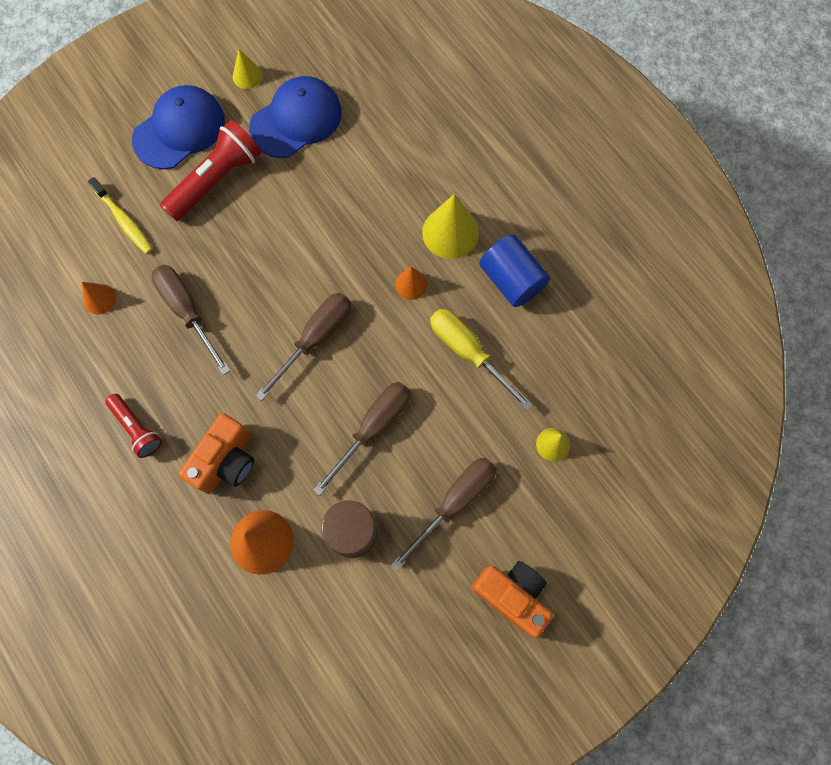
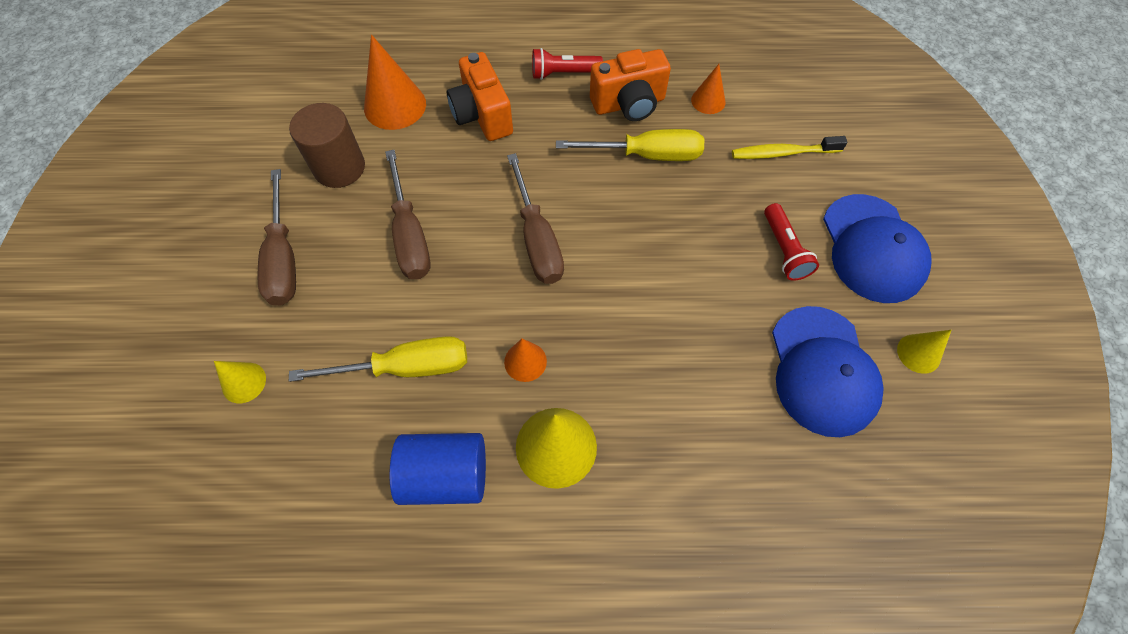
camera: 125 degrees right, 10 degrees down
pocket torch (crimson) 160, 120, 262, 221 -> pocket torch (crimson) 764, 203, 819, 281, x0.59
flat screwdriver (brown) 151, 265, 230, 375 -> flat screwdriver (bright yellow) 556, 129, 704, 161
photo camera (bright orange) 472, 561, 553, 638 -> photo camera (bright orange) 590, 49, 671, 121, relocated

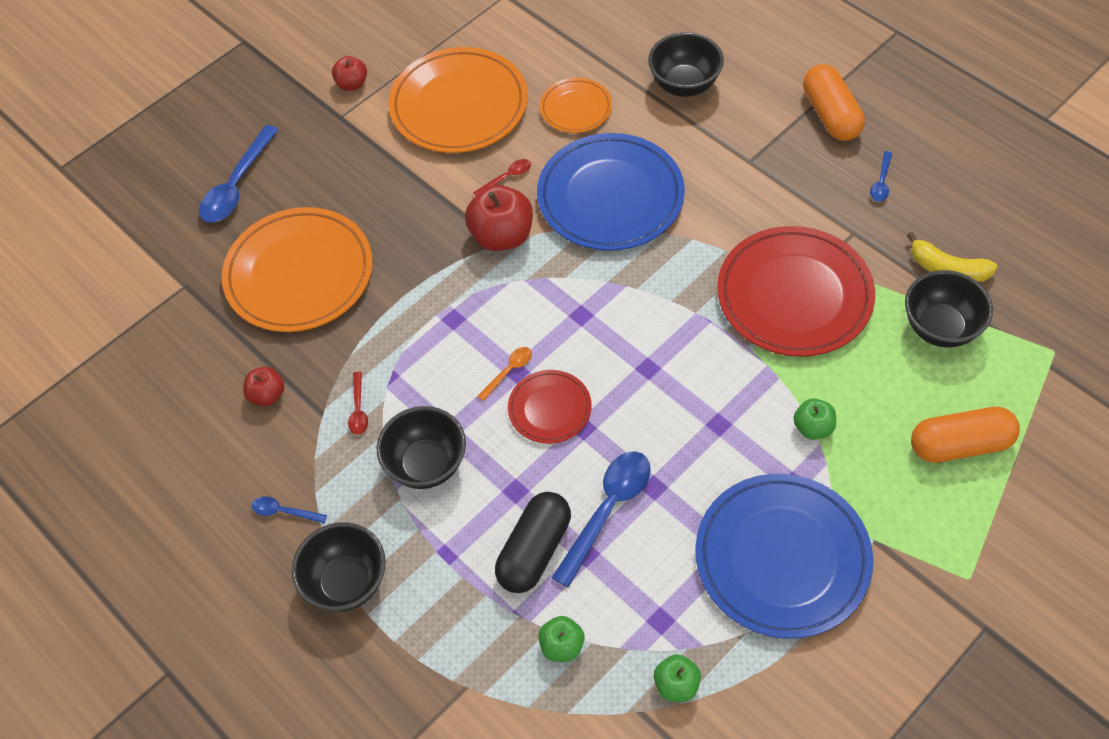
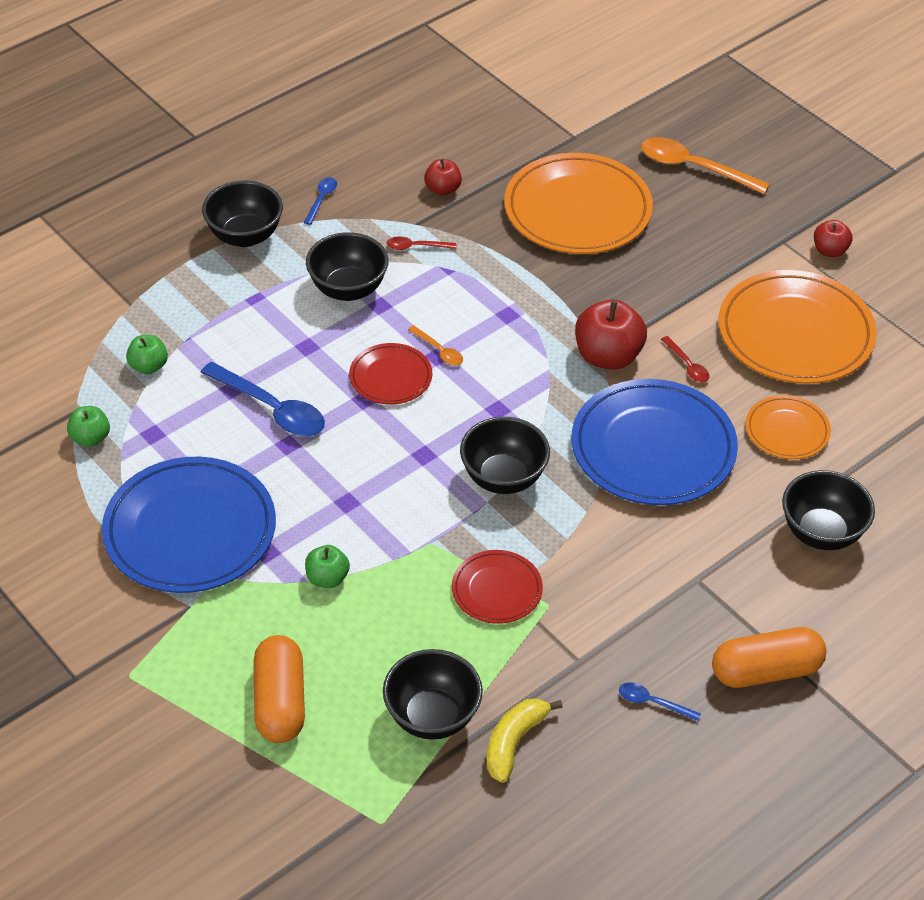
camera: 90 degrees right, 10 degrees down
spoon (blue) 199, 125, 279, 223 -> spoon (bright orange) 641, 137, 770, 194
dinner plate (crimson) 717, 226, 875, 357 -> dinner plate (crimson) 452, 550, 543, 624, x0.52
pill shape (jet-black) 495, 492, 571, 593 -> none
none -> deep dish (jet-black) 460, 417, 550, 494

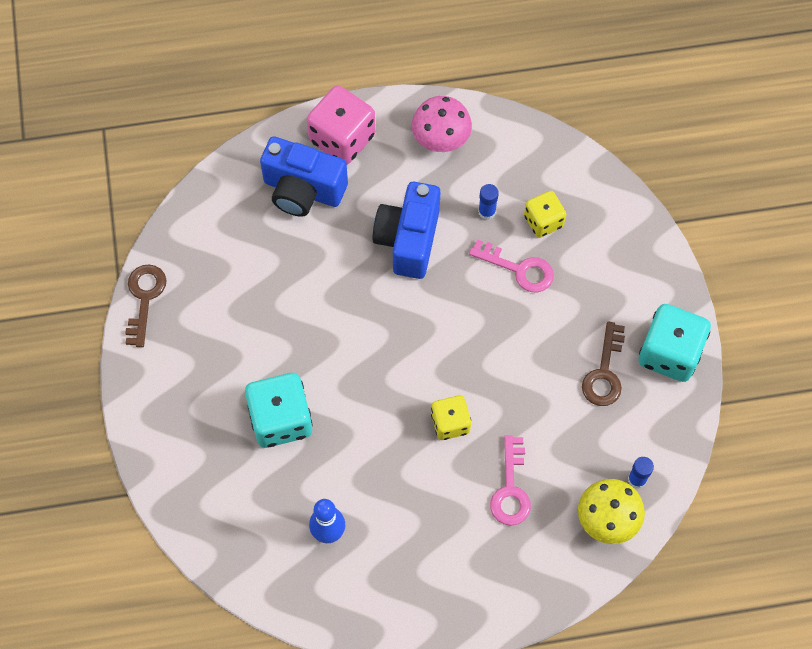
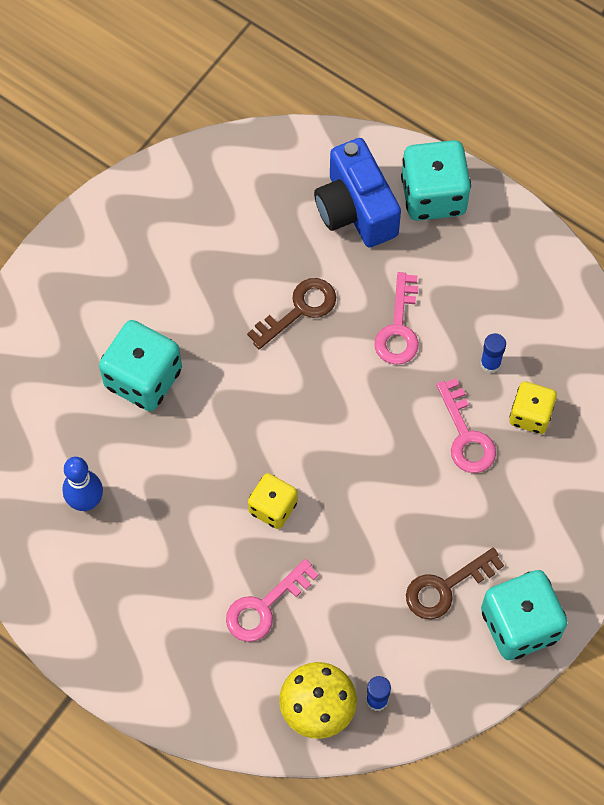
camera: 45 degrees right, 0 degrees up
die (rosy) 307, 86, 376, 165 -> die (aqua) 401, 140, 471, 221
mushroom (rosy) 412, 96, 472, 152 -> none
photo camera (blue) 373, 182, 440, 279 -> key (rosy) 374, 272, 419, 365
key (brown) 125, 264, 166, 347 -> key (brown) 247, 278, 336, 350, relocated

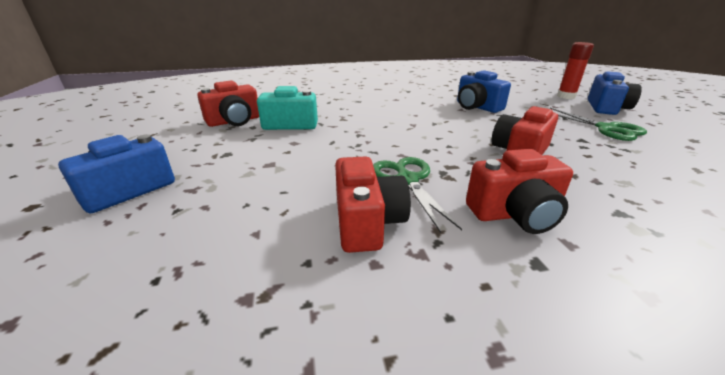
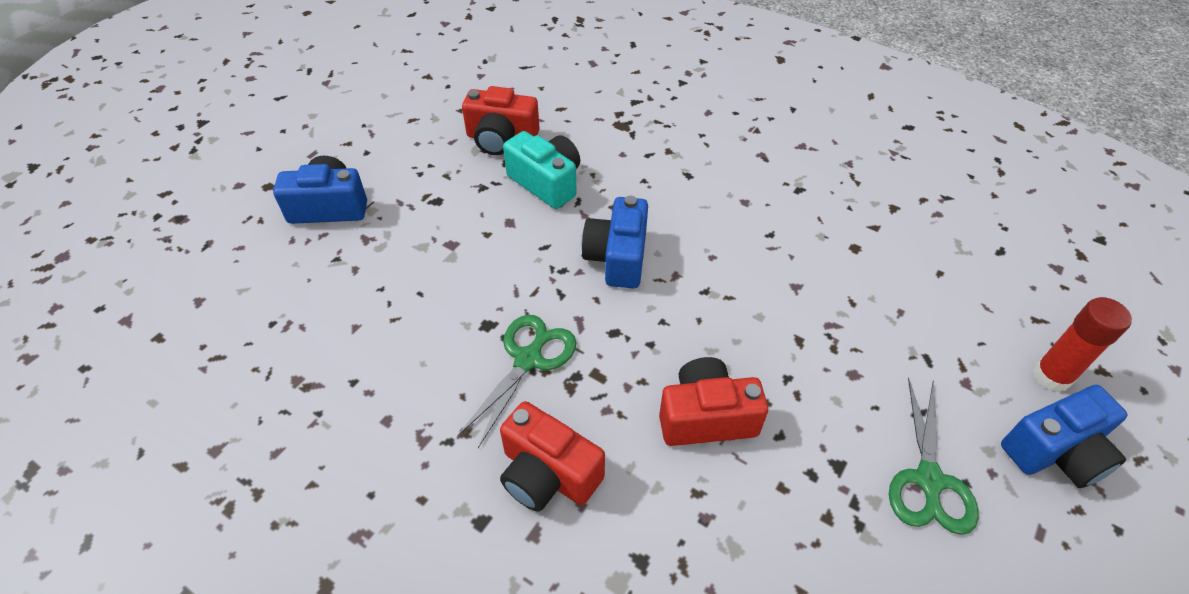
camera: 45 degrees right, 20 degrees up
photo camera (blue) 457, 70, 511, 113 -> photo camera (blue) 581, 196, 648, 289, relocated
photo camera (crimson) 335, 156, 411, 253 -> none

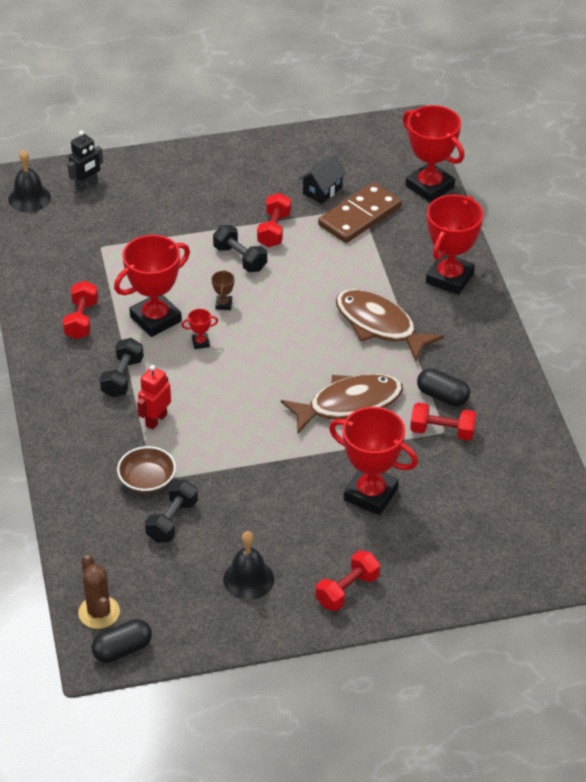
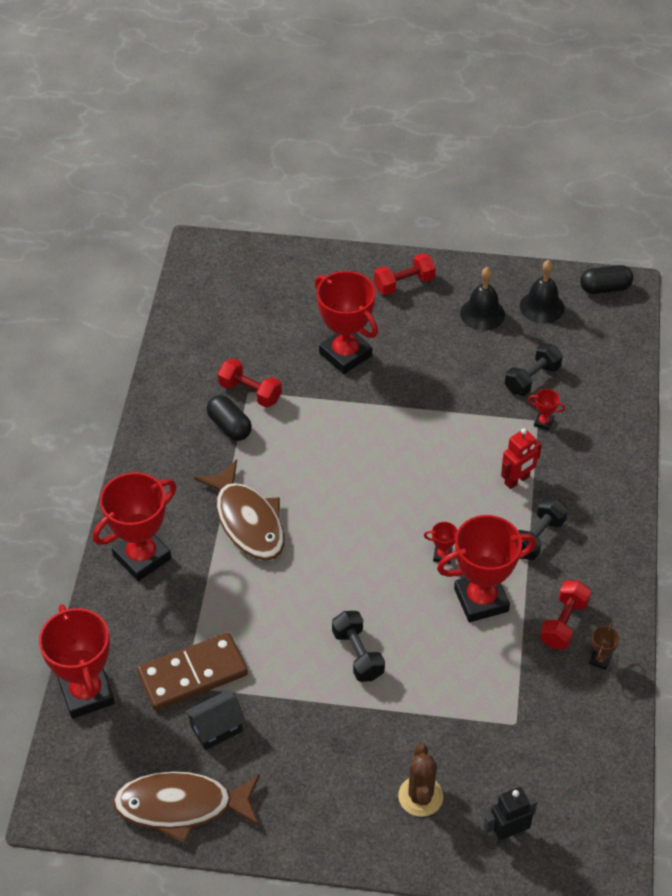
camera: 160 degrees left, 5 degrees up
school bell (jet-black) 8, 150, 51, 212 -> school bell (jet-black) 520, 260, 564, 323, relocated
dumbbell (crimson) 257, 193, 291, 247 -> none
trophy (brown) 212, 270, 234, 310 -> trophy (brown) 589, 625, 620, 670, relocated
fish (brown) 281, 374, 403, 434 -> fish (brown) 113, 771, 260, 844, relocated
deep dish (brown) 117, 446, 176, 493 -> trophy (crimson) 528, 389, 565, 430
cactus (brown) 78, 555, 120, 629 -> cactus (brown) 398, 744, 443, 817, relocated

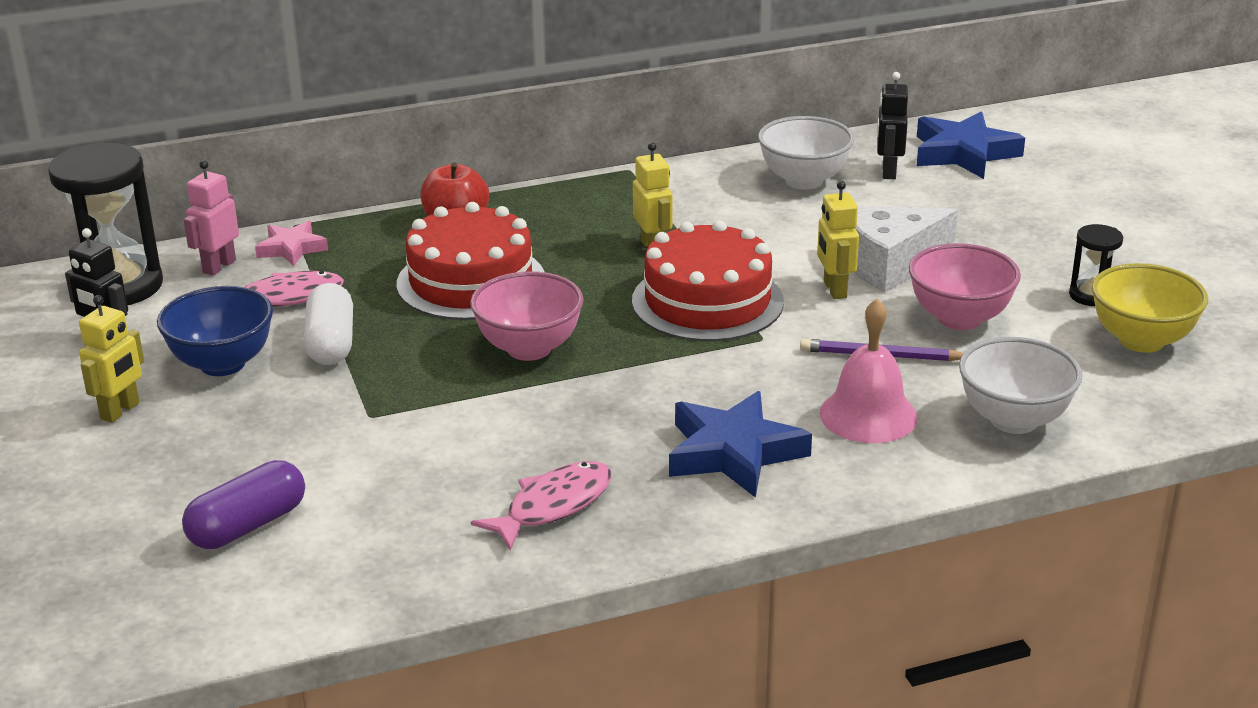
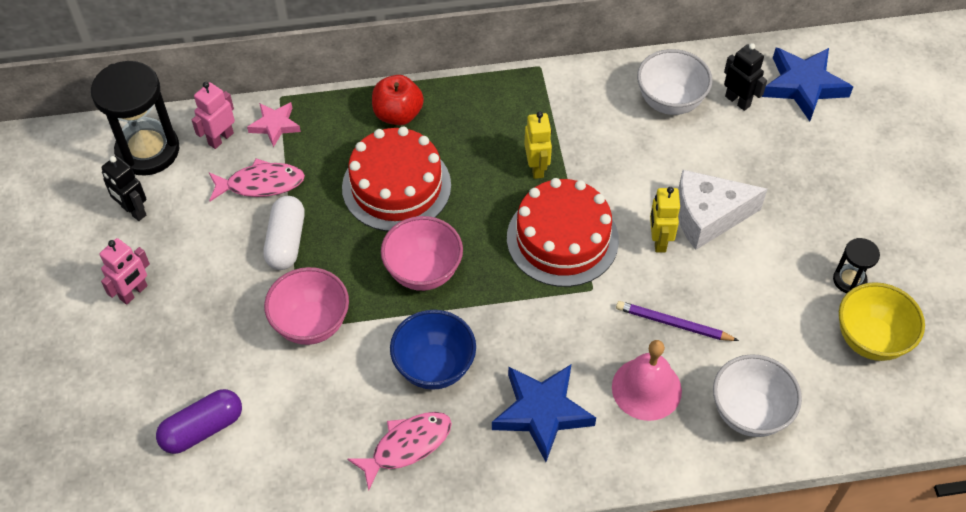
camera: 10 degrees right, 25 degrees up
toy robot (jet-black) 877, 72, 908, 179 -> toy robot (jet-black) 724, 43, 767, 111, 120 degrees clockwise
deep dish (rosy) 909, 243, 1021, 330 -> deep dish (rosy) 264, 267, 349, 345, relocated
deep dish (blue) 157, 286, 273, 376 -> deep dish (blue) 390, 310, 476, 390, relocated
toy robot (bright yellow) 79, 295, 144, 423 -> toy robot (rosy) 100, 238, 150, 305

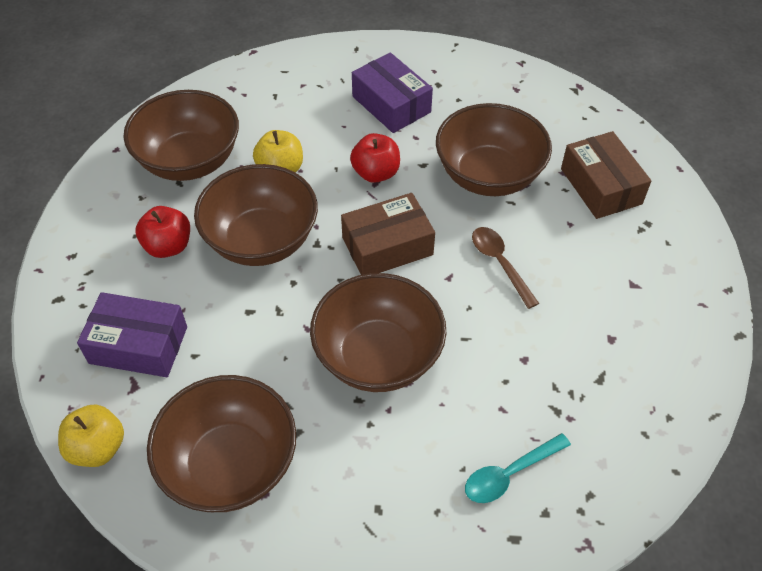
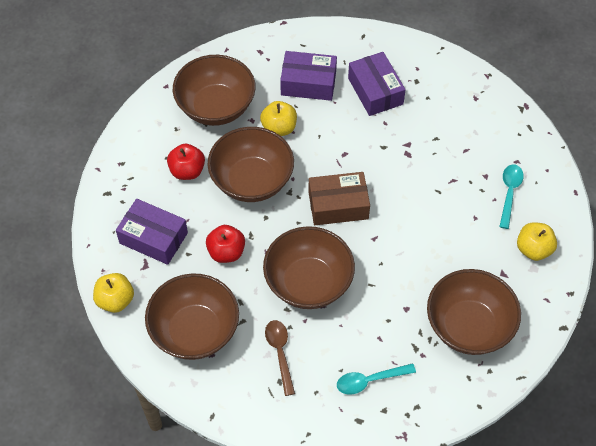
camera: 15 degrees right, 5 degrees up
deep dish (brown) 436, 103, 552, 196 -> deep dish (brown) 427, 269, 521, 355, relocated
box (brown) 561, 131, 651, 219 -> spoon (aqua) 499, 165, 524, 229
apple (crimson) 350, 133, 400, 183 -> apple (crimson) 206, 225, 245, 263, relocated
spoon (brown) 472, 227, 539, 309 -> spoon (brown) 265, 320, 295, 396, relocated
none -> box (violet) 280, 51, 337, 101
none -> apple (bright yellow) 517, 223, 557, 261

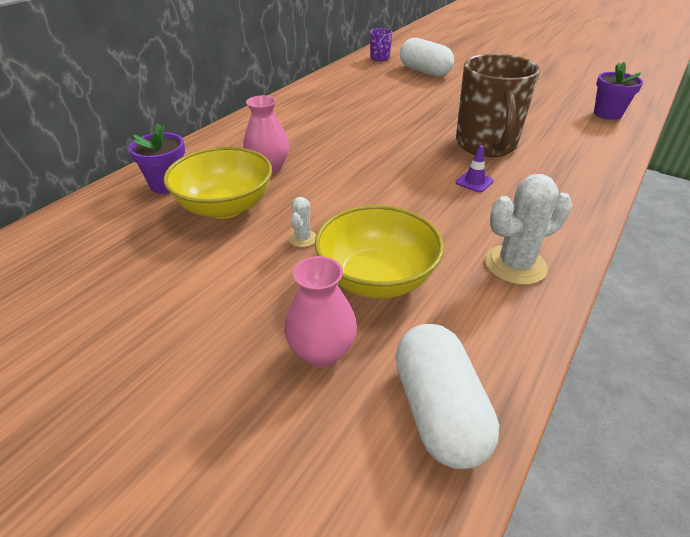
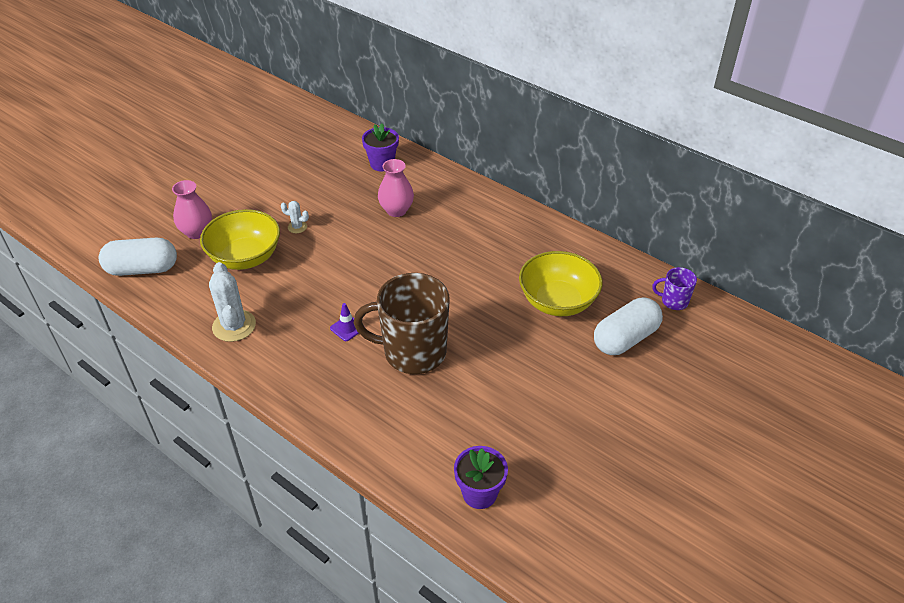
camera: 95 degrees right, 5 degrees up
deep dish (bright yellow) 164, 147, 272, 219 -> deep dish (bright yellow) 519, 251, 603, 316, relocated

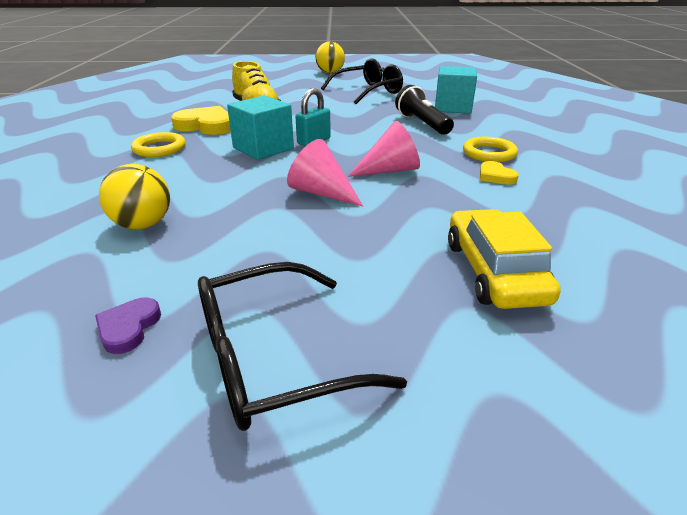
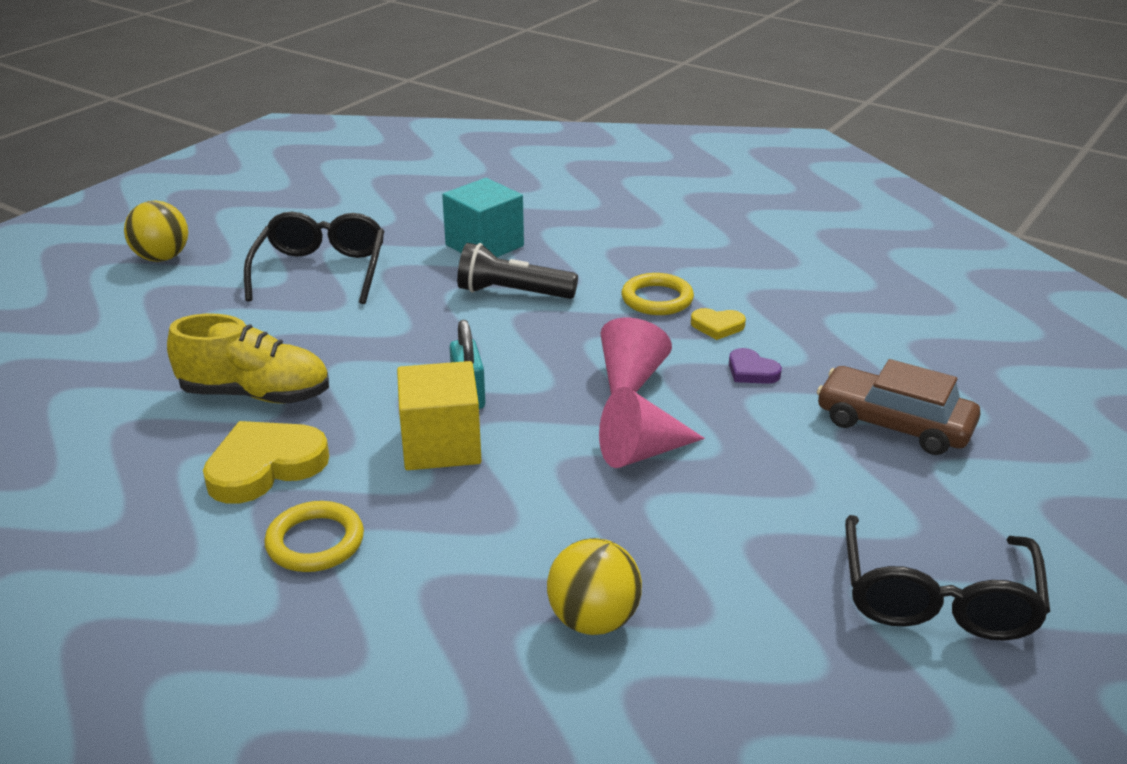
camera: 55 degrees left, 0 degrees up
cube (aqua) 227, 96, 294, 160 -> cube (bright yellow) 397, 361, 481, 470
automobile (bright yellow) 448, 209, 561, 309 -> automobile (brown) 817, 359, 980, 455
heart (violet) 95, 298, 161, 354 -> heart (violet) 729, 348, 782, 384, relocated

